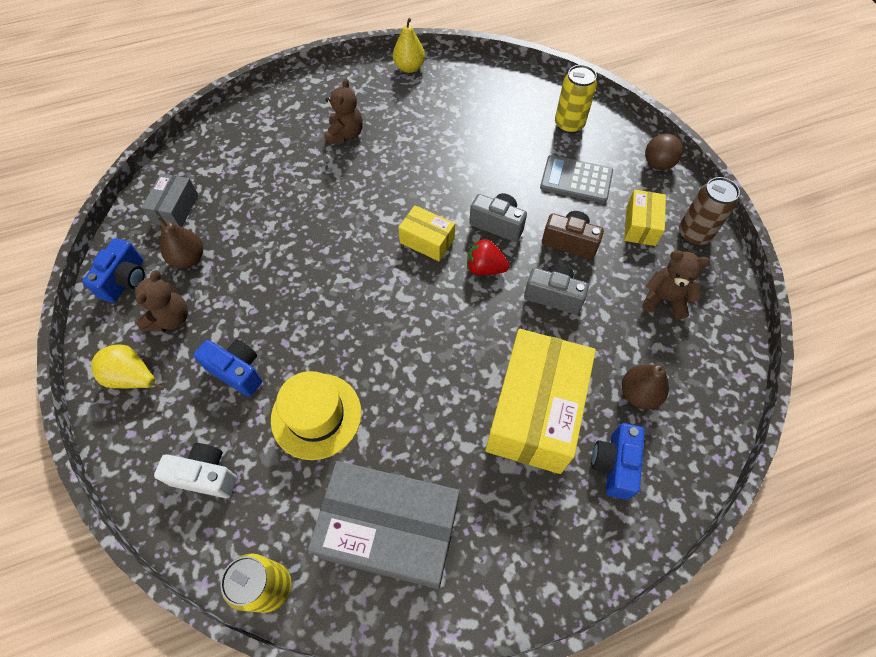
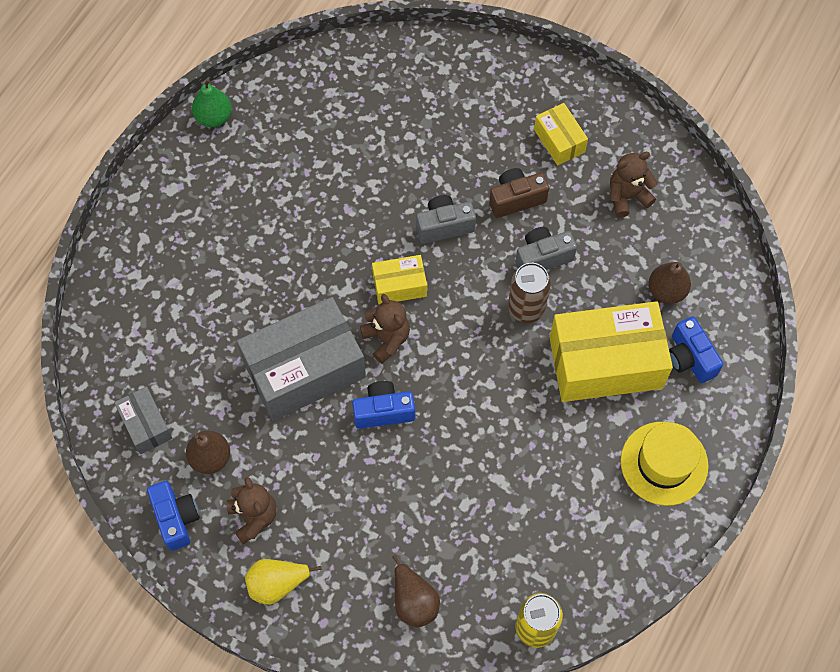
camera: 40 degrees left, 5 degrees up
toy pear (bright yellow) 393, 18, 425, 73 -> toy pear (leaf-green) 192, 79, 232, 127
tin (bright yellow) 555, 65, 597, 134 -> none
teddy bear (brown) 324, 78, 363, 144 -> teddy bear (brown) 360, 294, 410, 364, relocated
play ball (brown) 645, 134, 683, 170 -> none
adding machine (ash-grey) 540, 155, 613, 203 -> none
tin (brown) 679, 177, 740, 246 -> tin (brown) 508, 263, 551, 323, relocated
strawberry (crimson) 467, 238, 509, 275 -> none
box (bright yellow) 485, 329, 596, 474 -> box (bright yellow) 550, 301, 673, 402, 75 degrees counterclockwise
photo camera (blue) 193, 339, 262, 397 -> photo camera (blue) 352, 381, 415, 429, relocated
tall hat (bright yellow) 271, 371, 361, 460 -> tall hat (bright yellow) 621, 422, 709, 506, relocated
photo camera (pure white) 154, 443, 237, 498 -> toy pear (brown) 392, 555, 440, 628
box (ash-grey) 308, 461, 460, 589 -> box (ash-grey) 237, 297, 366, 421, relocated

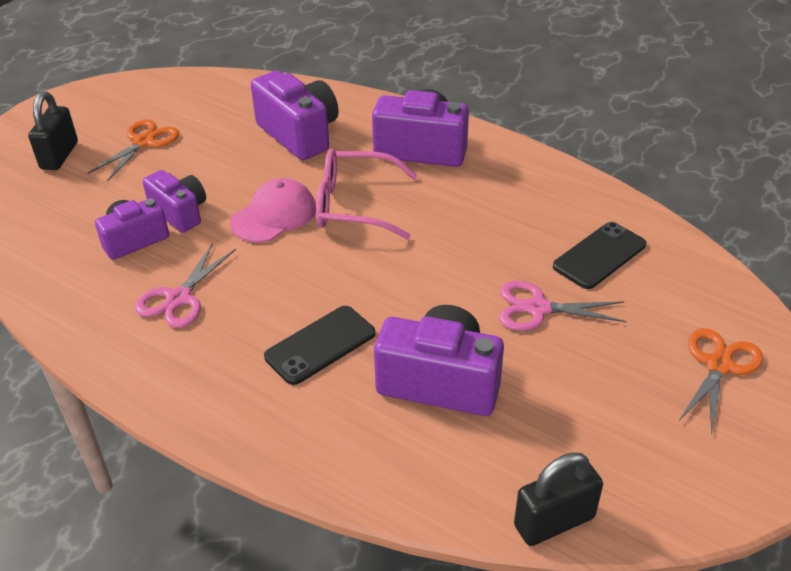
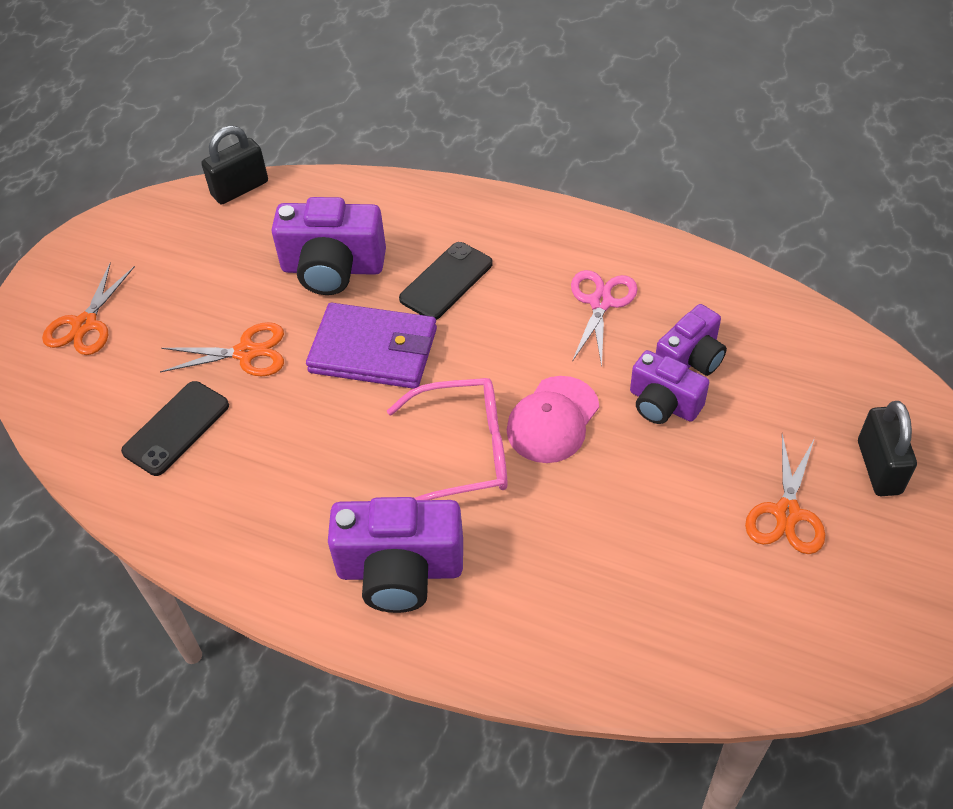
camera: 170 degrees right, 10 degrees up
photo camera (violet) 251, 70, 339, 160 -> none
pair of scissors (rosy) 499, 281, 627, 331 -> pair of scissors (bright orange) 160, 322, 284, 377
none -> card wallet (violet) 306, 303, 437, 389

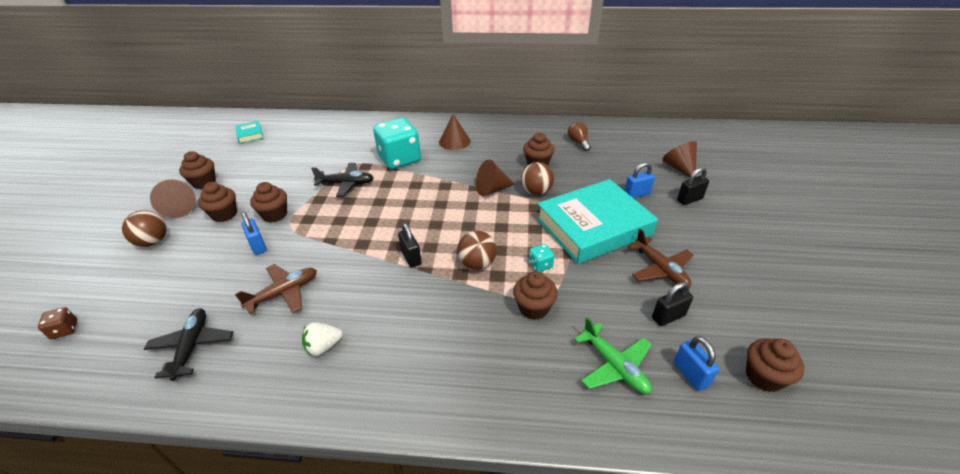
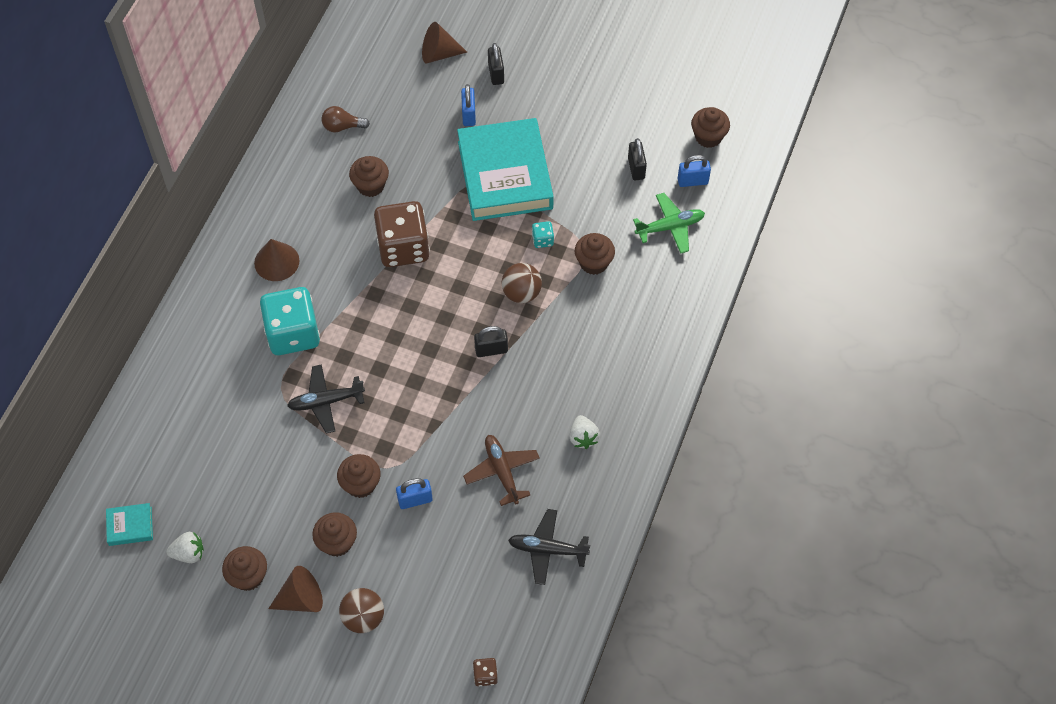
camera: 75 degrees left, 20 degrees up
cone shape (brown) 476, 159, 515, 196 -> die (brown) 374, 201, 430, 267
play ball (brown) 521, 162, 554, 195 -> none
toy plane (jet-black) 311, 163, 374, 197 -> toy plane (jet-black) 287, 364, 365, 433, 120 degrees counterclockwise
toy plane (brown) 627, 229, 694, 287 -> none
none -> strawberry (pure white) 166, 532, 204, 563

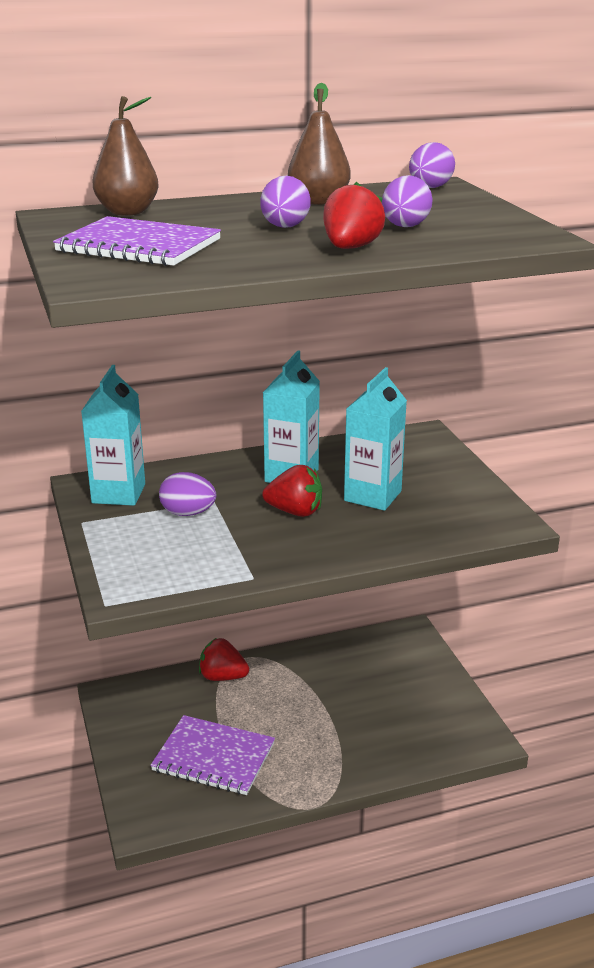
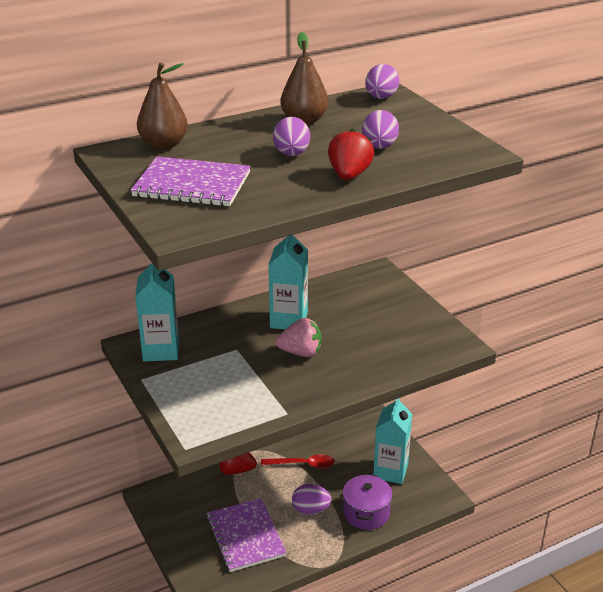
camera: 10 degrees left, 5 degrees up
carton (aqua) 344, 367, 407, 511 -> carton (aqua) 373, 398, 412, 484, relocated
strawberry (crimson) 262, 465, 322, 517 -> strawberry (rosy) 276, 318, 322, 357
toy egg (violet) 159, 472, 216, 516 -> toy egg (violet) 292, 484, 332, 514, relocated
notepad (violet) 150, 715, 275, 795 -> notepad (violet) 207, 498, 287, 572, 60 degrees clockwise
none -> spoon (crimson) 261, 454, 335, 469
none -> pot (violet) 343, 474, 393, 530

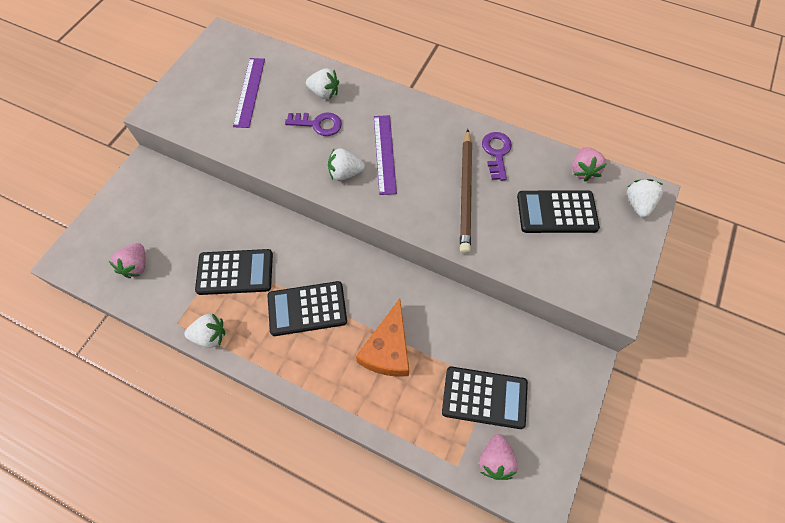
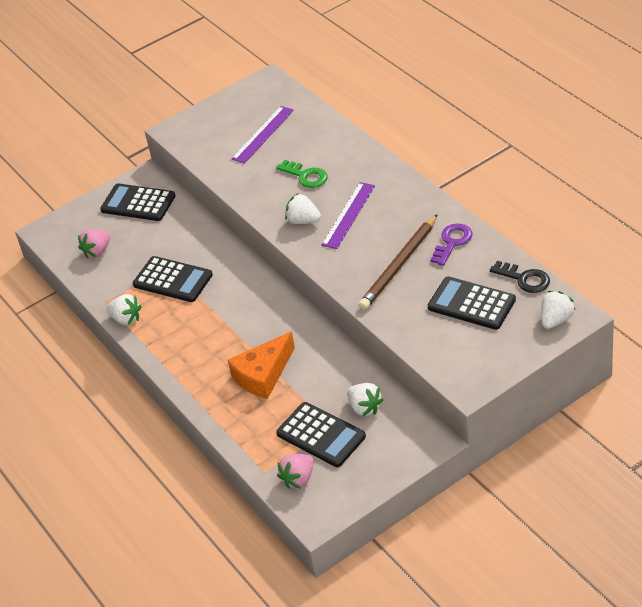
camera: 35 degrees right, 20 degrees down
strawberry (pure white) 306, 68, 339, 99 -> strawberry (pure white) 347, 383, 384, 417, relocated
key (violet) 285, 113, 342, 136 -> key (leaf-green) 276, 160, 328, 188
strawberry (rosy) 572, 147, 606, 181 -> key (jet-black) 490, 261, 550, 293
adding machine (jet-black) 267, 281, 347, 336 -> adding machine (jet-black) 100, 183, 175, 221, relocated

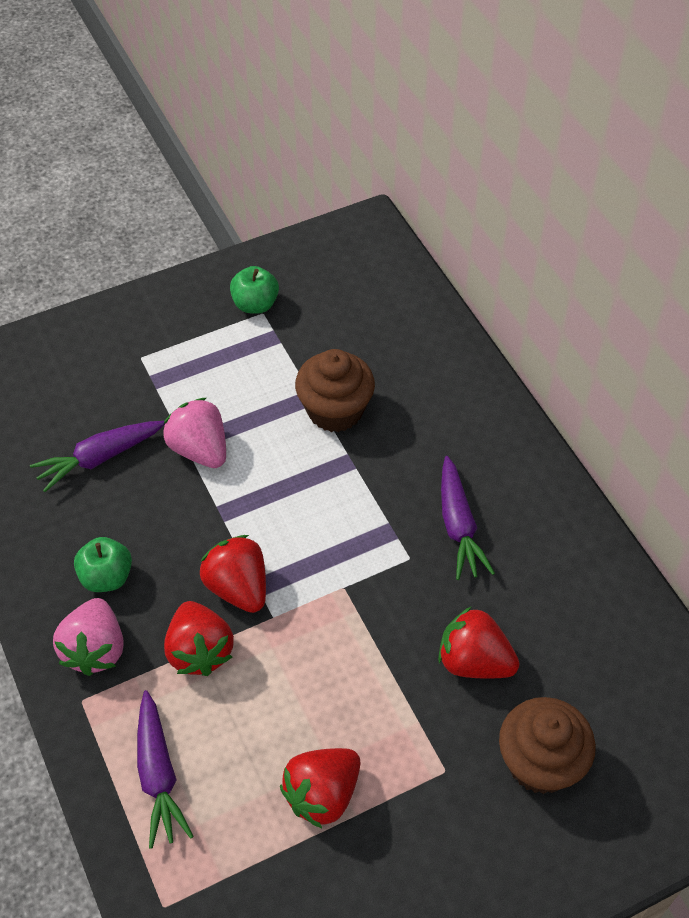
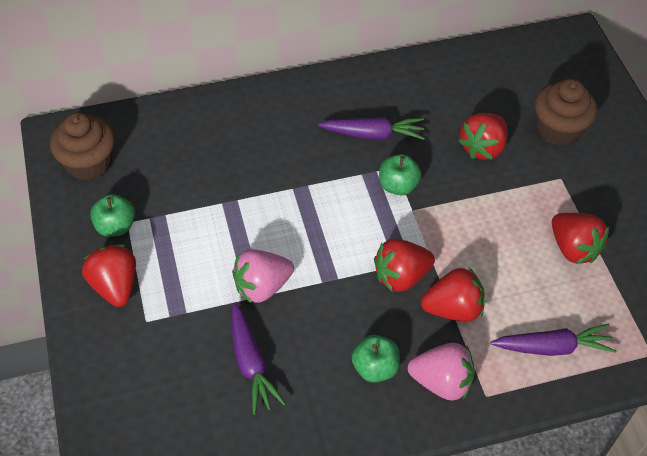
camera: 80 degrees left, 0 degrees up
muffin (brown) 295, 349, 375, 432 -> muffin (brown) 50, 112, 115, 181, relocated
none -> apple (leaf-green) 379, 154, 421, 195
none -> strawberry (crimson) 82, 244, 136, 307

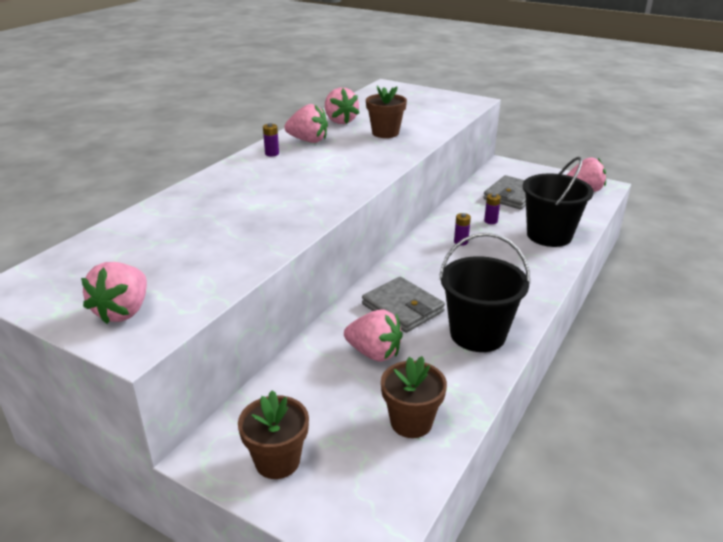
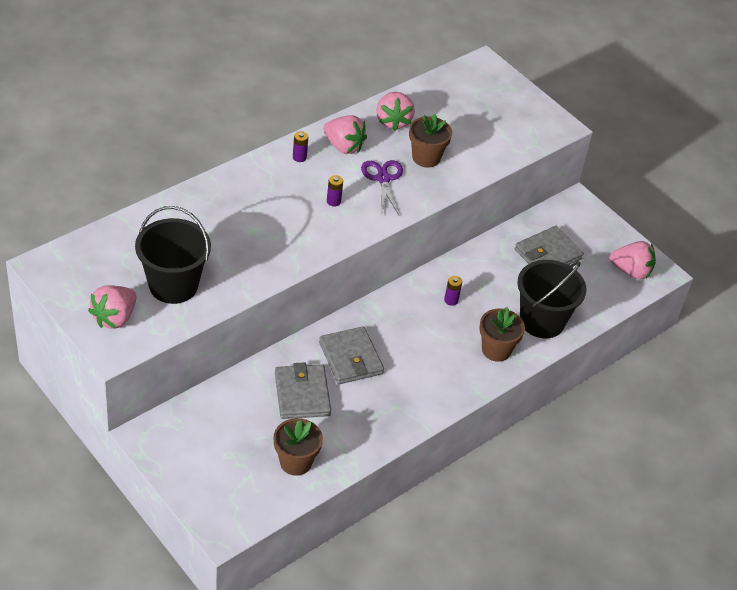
camera: 15 degrees right, 15 degrees up
battery (violet) 484, 193, 501, 224 -> battery (violet) 327, 175, 343, 207, relocated
pail (jet-black) 439, 233, 530, 352 -> pail (jet-black) 135, 206, 211, 304, relocated
strawberry (rosy) 344, 309, 403, 362 -> card wallet (ash-grey) 275, 362, 331, 419
plant pot (brown) 238, 390, 309, 479 -> plant pot (brown) 479, 307, 525, 362, relocated
none -> pair of scissors (violet) 361, 160, 403, 216

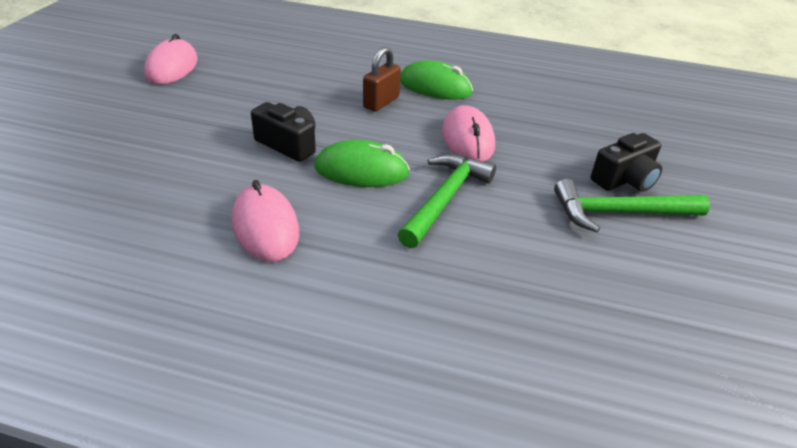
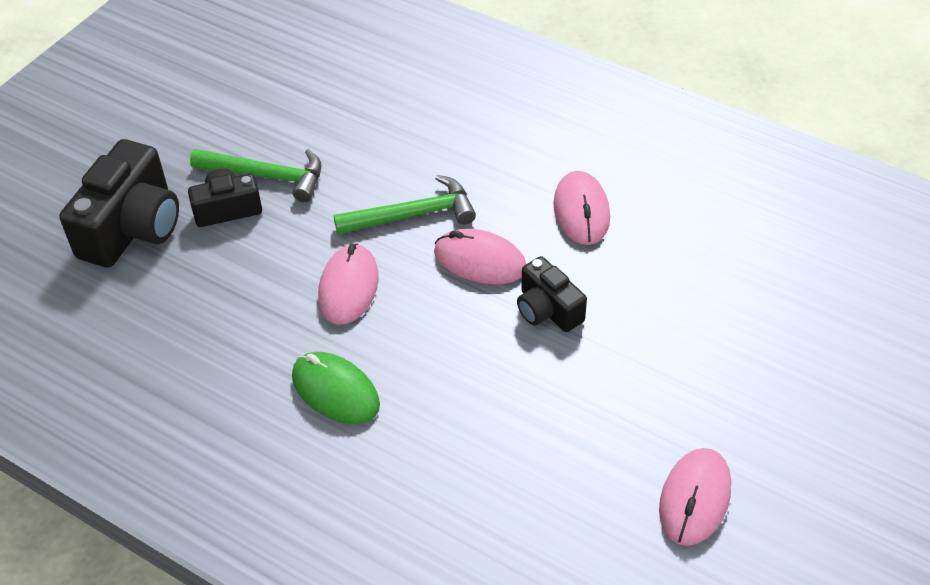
camera: 160 degrees left, 10 degrees up
lock (brown) 363, 47, 401, 112 -> none
computer mouse (leaf-green) 314, 140, 410, 187 -> computer mouse (rosy) 434, 229, 526, 284
claw hammer (leaf-green) 398, 154, 496, 248 -> claw hammer (leaf-green) 334, 175, 476, 234, 150 degrees counterclockwise
none -> photo camera (jet-black) 59, 139, 179, 268

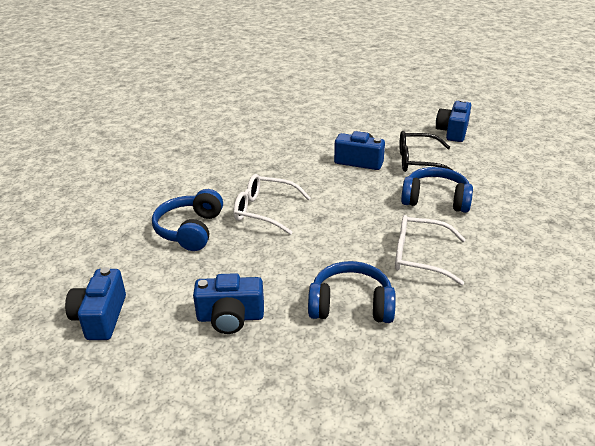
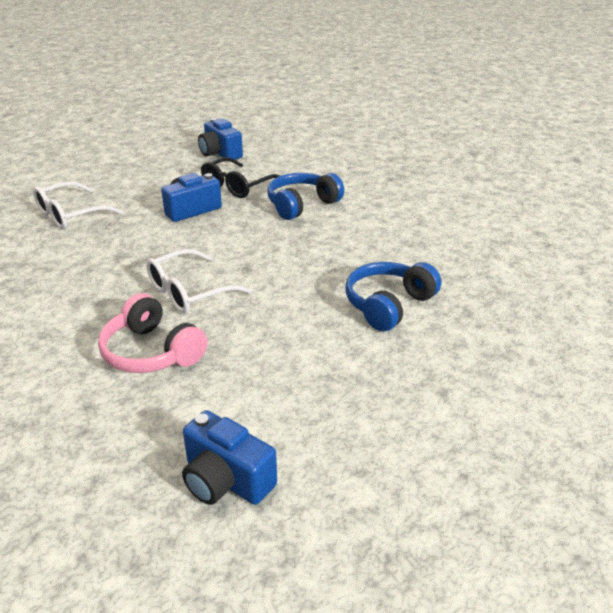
camera: 55 degrees left, 0 degrees up
headset (blue) 152, 189, 223, 251 -> headset (rosy) 98, 293, 208, 373
spectacles (pure white) 395, 215, 466, 285 -> spectacles (pure white) 33, 181, 123, 229, relocated
photo camera (blue) 193, 273, 264, 334 -> none

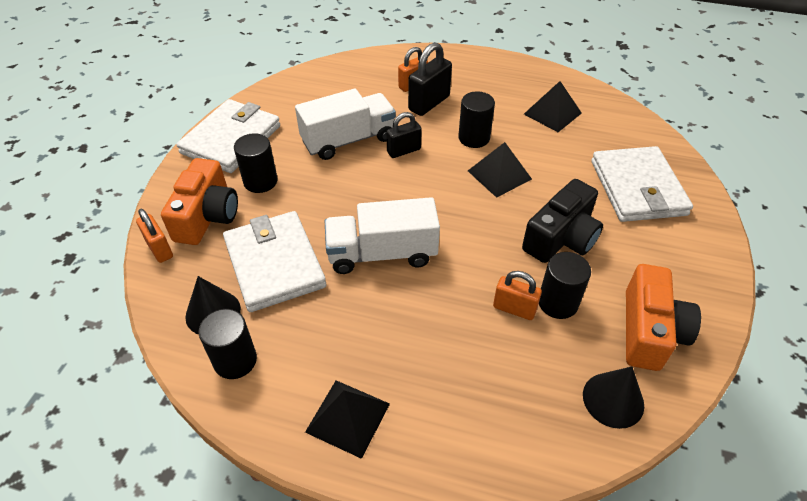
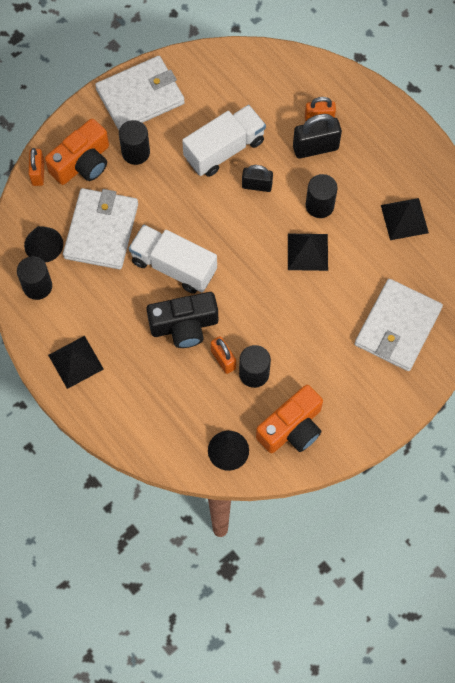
camera: 35 degrees right, 20 degrees up
toy truck (pure white) 295, 89, 396, 160 -> toy truck (pure white) 182, 105, 266, 177, 45 degrees counterclockwise
photo camera (jet-black) 522, 179, 603, 263 -> photo camera (jet-black) 146, 292, 218, 348, relocated

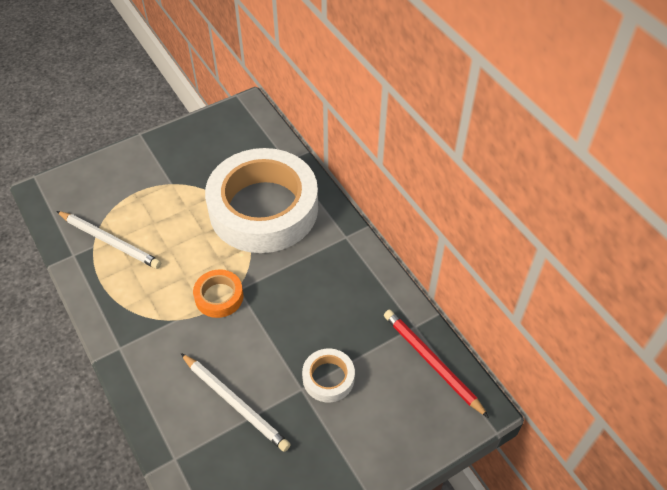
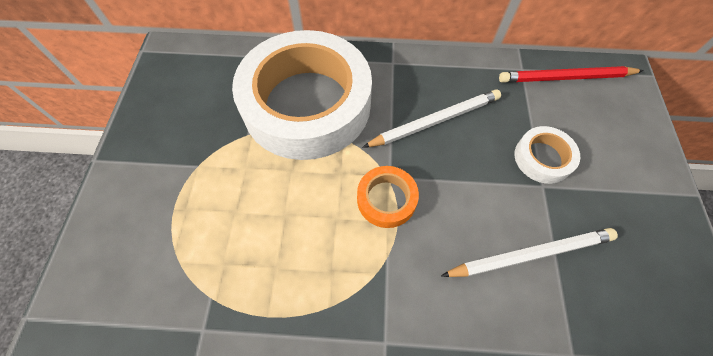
camera: 55 degrees left, 10 degrees up
pencil (pure white) 56, 211, 161, 269 -> pencil (pure white) 362, 89, 501, 148, relocated

